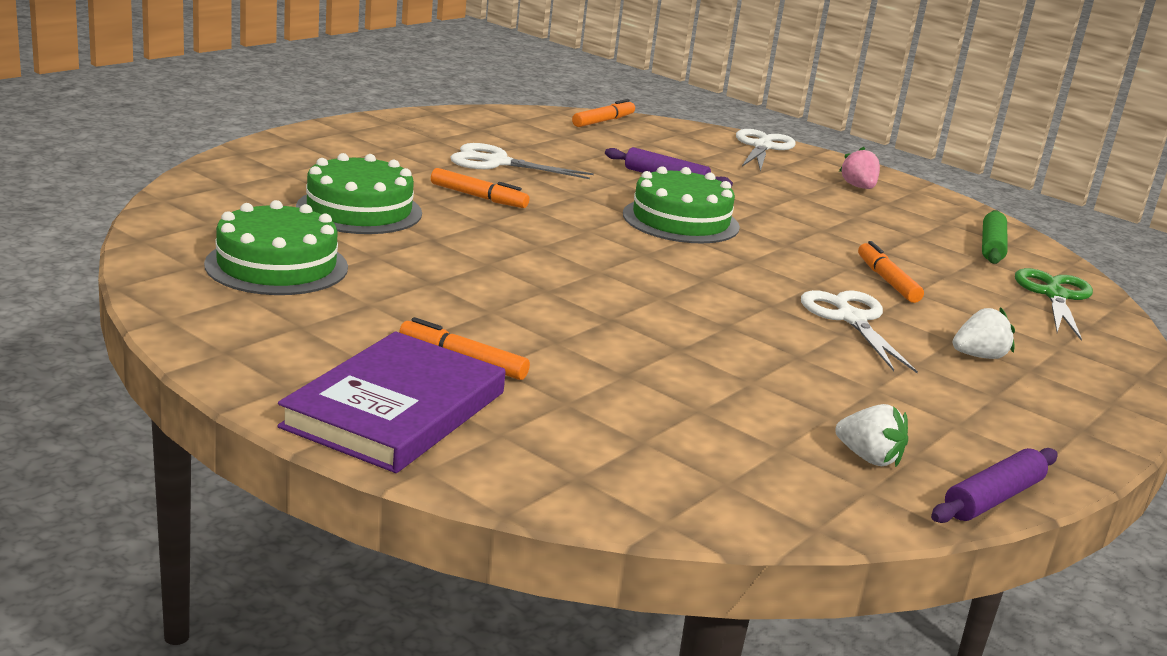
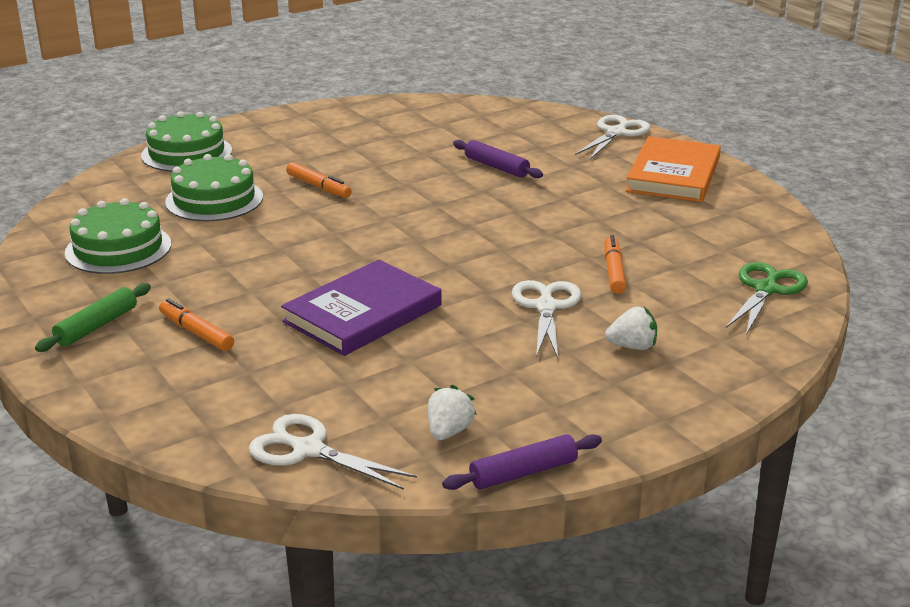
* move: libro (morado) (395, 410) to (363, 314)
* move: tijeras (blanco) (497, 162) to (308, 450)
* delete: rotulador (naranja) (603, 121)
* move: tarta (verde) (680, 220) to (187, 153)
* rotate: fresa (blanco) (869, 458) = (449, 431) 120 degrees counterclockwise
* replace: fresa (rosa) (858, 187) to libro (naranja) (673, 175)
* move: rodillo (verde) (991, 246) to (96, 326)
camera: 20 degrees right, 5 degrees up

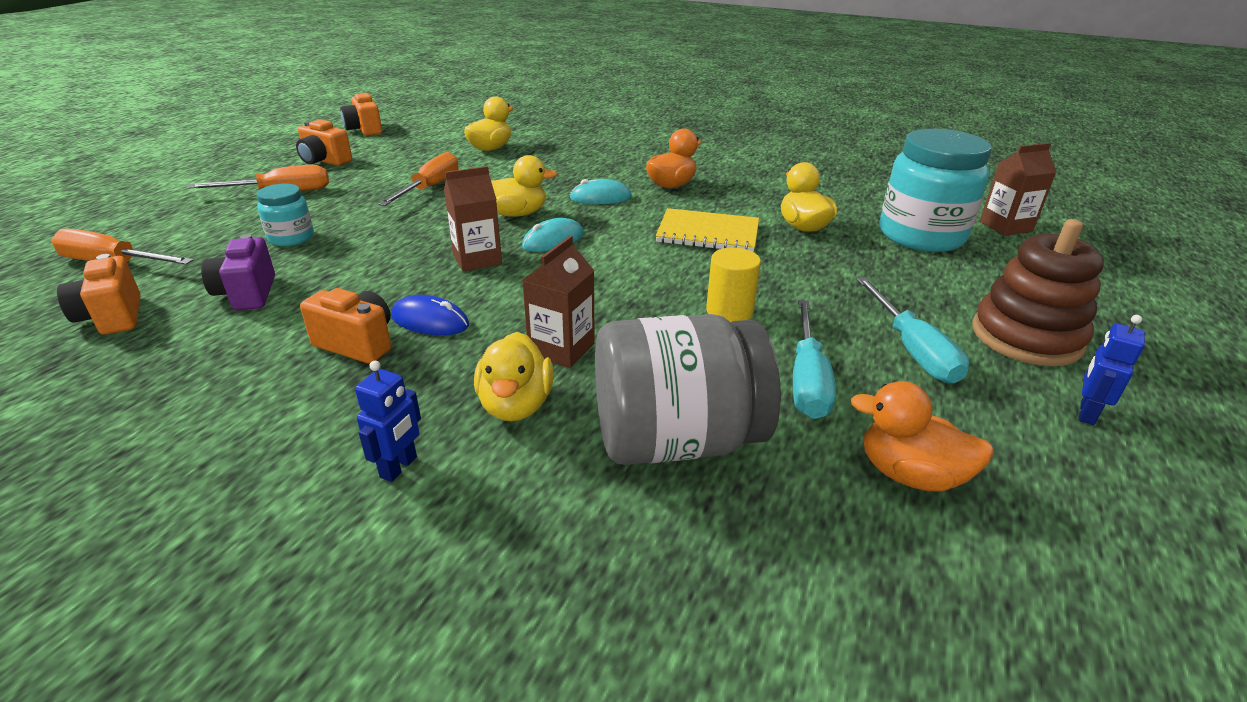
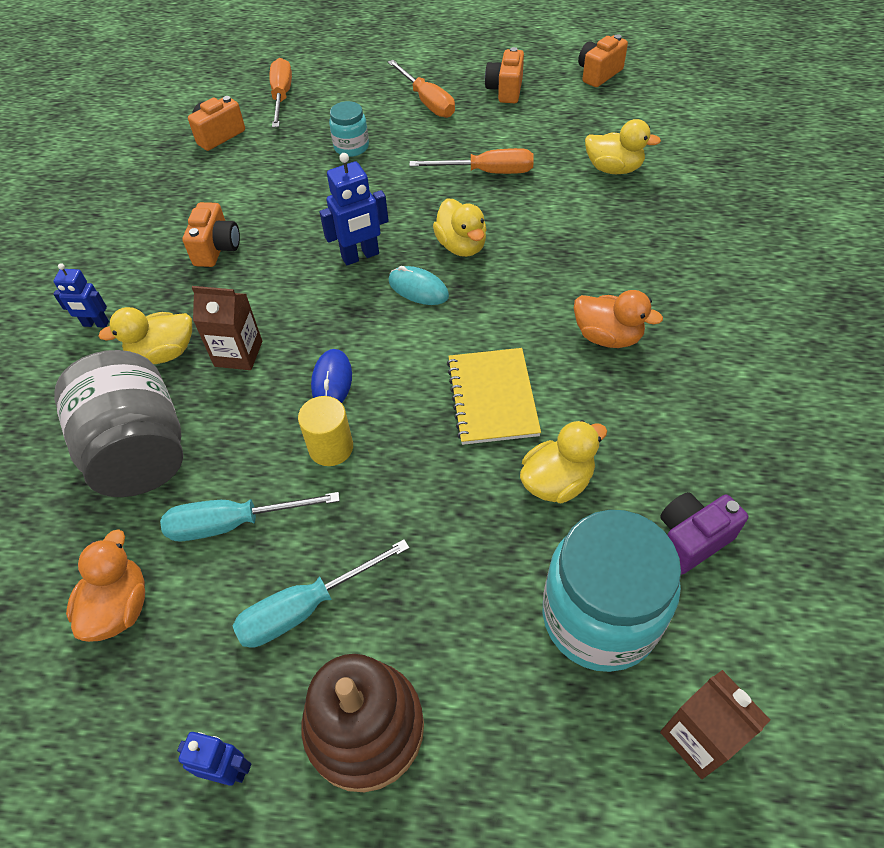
* move: cámara (morado) (247, 294) to (691, 539)
* move: ratón (azul) (430, 321) to (332, 381)
* replace: cartón de leche (marrón) (477, 259) to robot (azul) (360, 256)
* delete: ratón (turquesa) (600, 198)
camera: 75 degrees right, 20 degrees up

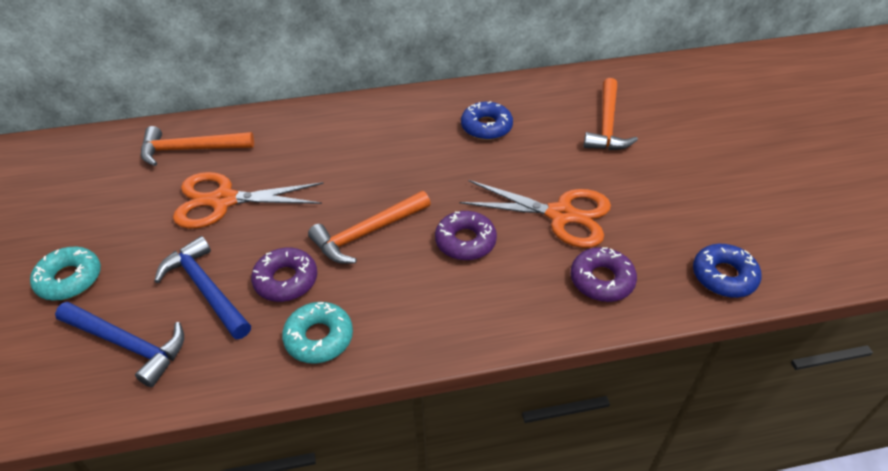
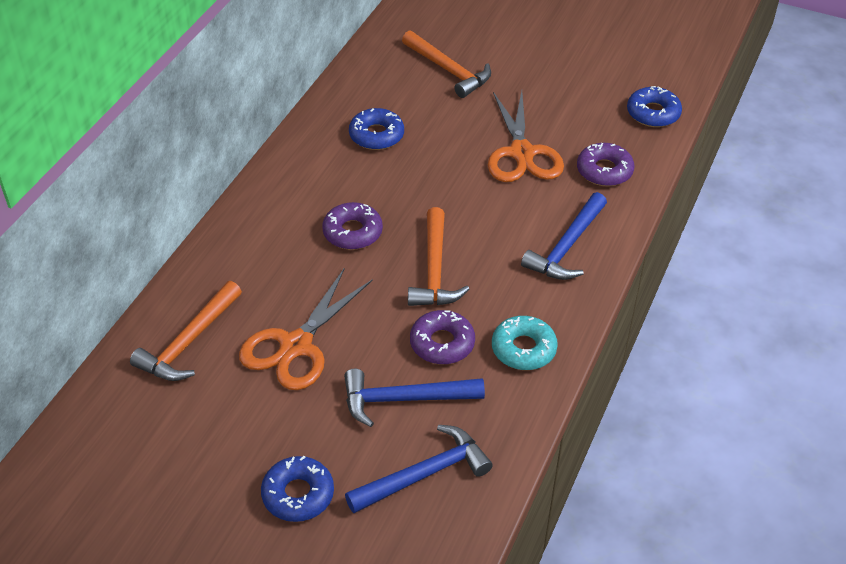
* recolor: rosquilla (turquesa) (69, 279) to rosquilla (azul) (298, 494)
* move: rosquilla (morado) (465, 241) to (352, 232)
* rotate: tijeras (naranja) (561, 215) = (522, 153) 120 degrees clockwise
* insert: martillo (azul) (566, 247)
camera: 55 degrees left, 0 degrees up

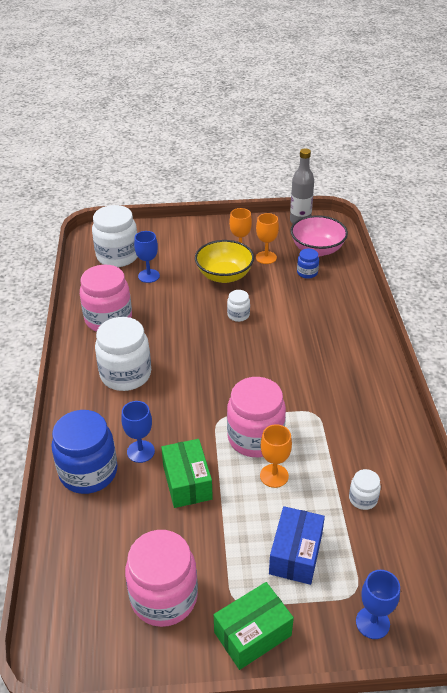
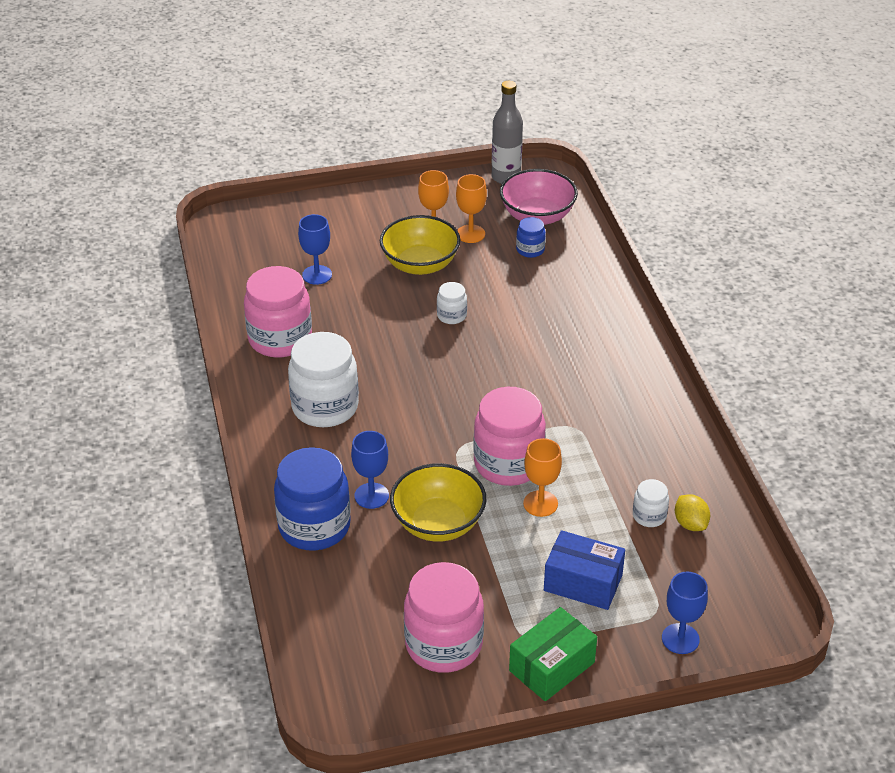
* delete: tarro (blanco) (117, 256)
* replace: caja (verde) (187, 482) to cuenco (amarillo) (438, 523)
* rotate: caja (azul) (295, 554) = (583, 583) 75 degrees counterclockwise
* insert: limón (amarillo) (690, 524)
camera: 10 degrees left, 0 degrees up

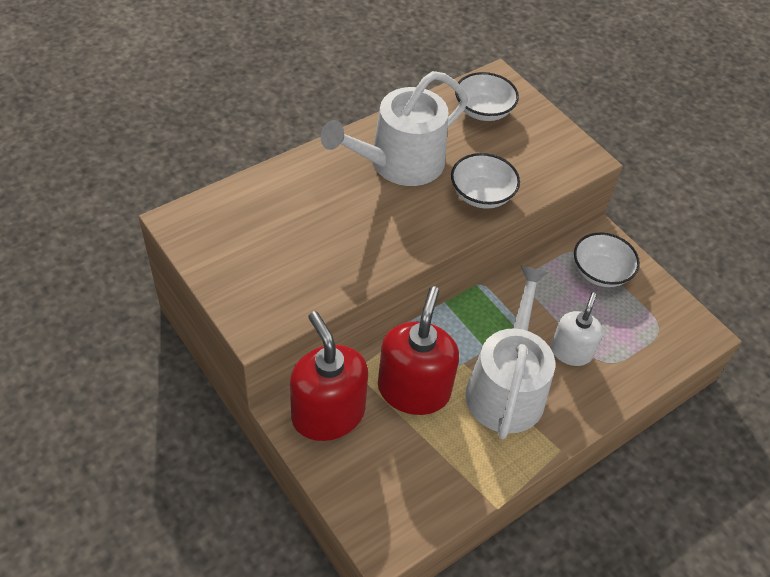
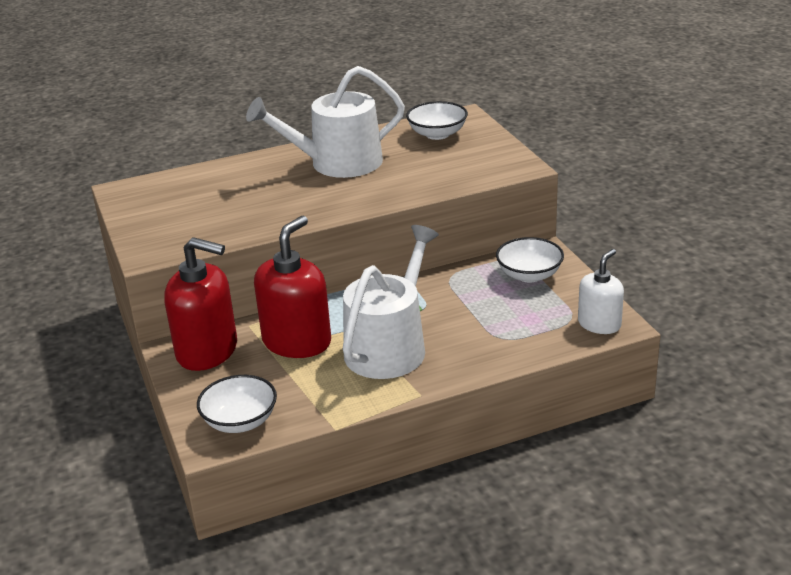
* rotate: dispensador de jabón (rojo) (328, 414) = (207, 351) 120 degrees clockwise
* move: cuenco (blanco) (481, 195) to (240, 421)
* move: dispensador de jabón (blanco) (571, 351) to (599, 324)
camera: 20 degrees right, 20 degrees down

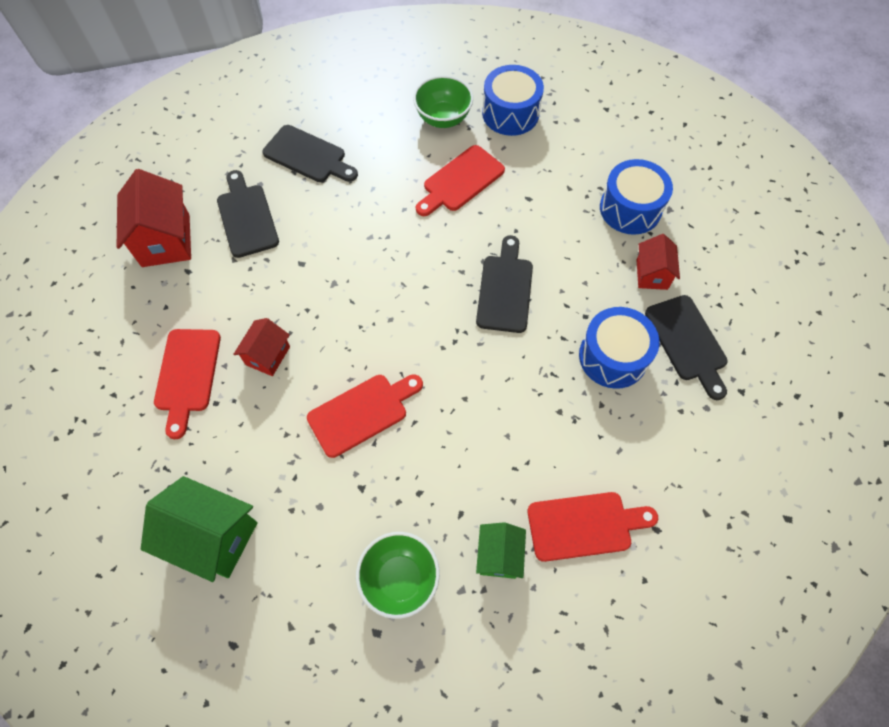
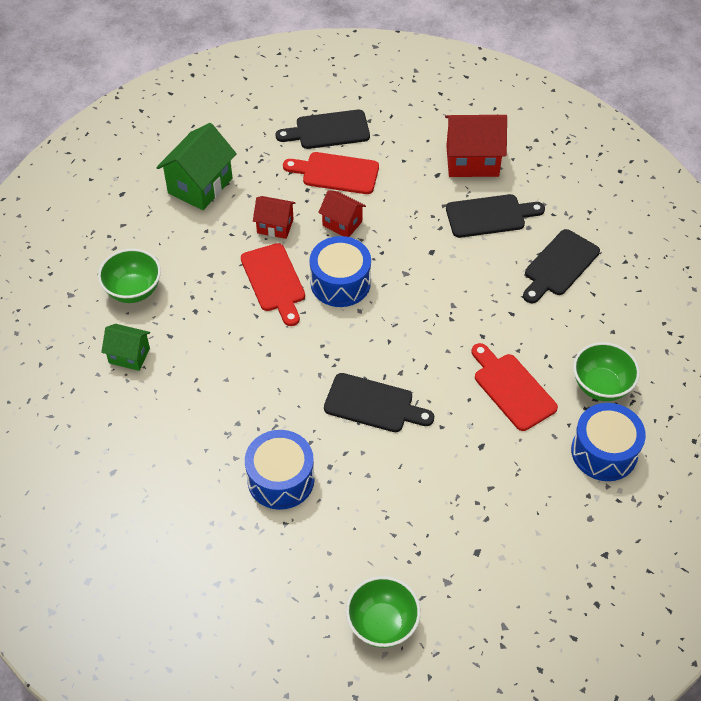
* delete: tabla de cortar (rojo) (584, 525)
* move: tambor (azul) (630, 209) to (340, 283)
* move: casa (rojo) (651, 274) to (275, 226)
* move: tabla de cortar (negro) (687, 342) to (328, 130)
* insert: cuenco (verde) (382, 624)
camera: 100 degrees right, 10 degrees down

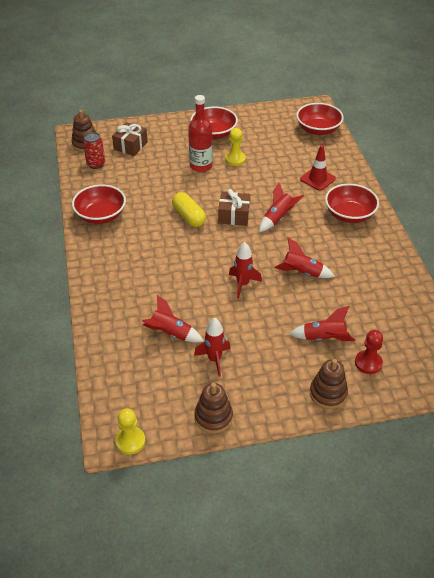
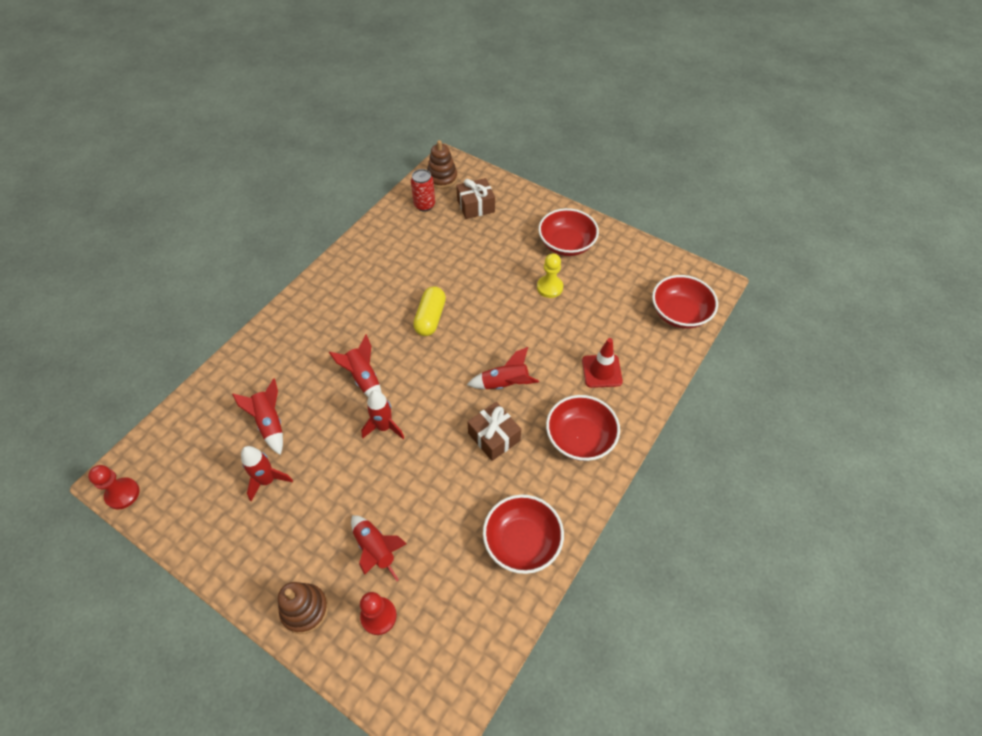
* move: cuenco (rojo) (101, 215) to (522, 541)
* recolor: peón (amarillo) (130, 441) to peón (rojo) (122, 494)
* delete: botella (rojo) (201, 166)
* delete: juguete apilable (marrón) (213, 417)
* move: regalo (marrón) (234, 216) to (494, 437)
* move: cohete (rojo) (302, 273) to (364, 379)
camera: 45 degrees right, 10 degrees up

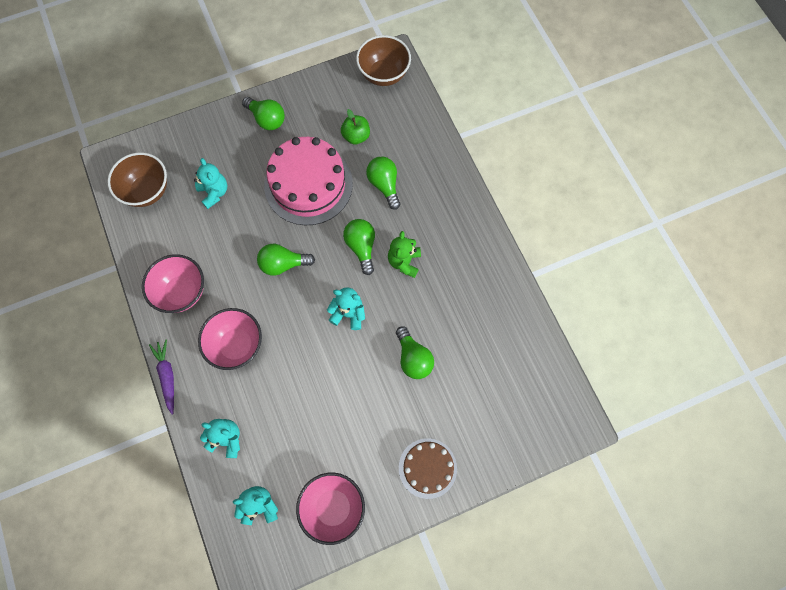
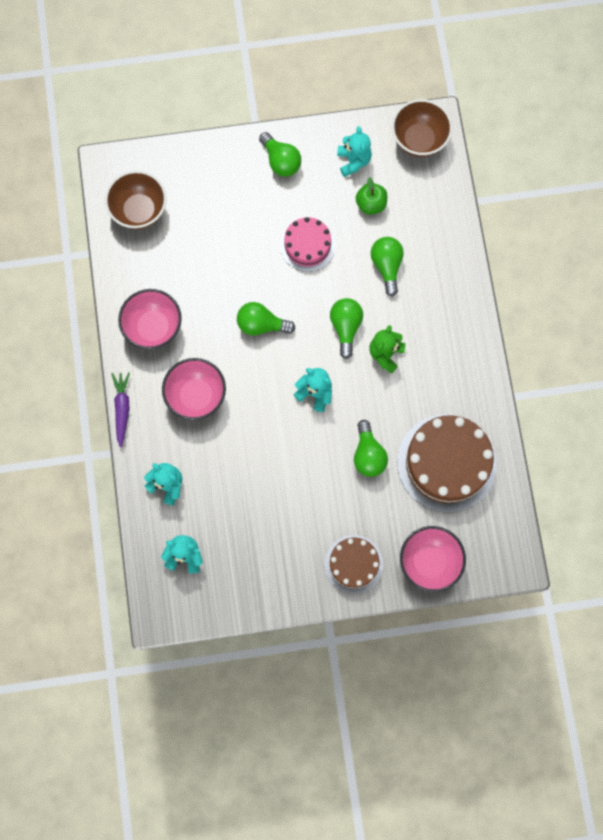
* move: osito (turquesa) (214, 193) to (353, 161)
* resize: tarta (rosa) (308, 184) = (307, 245) x0.58
* move: cuenco (rosa) (333, 507) to (429, 562)
* insert: tarta (marrón) (446, 463)
camera: 15 degrees right, 5 degrees up

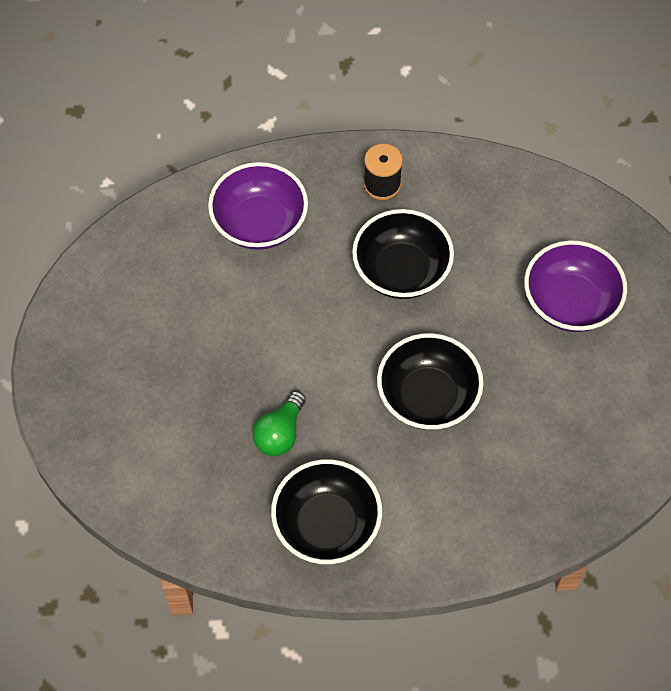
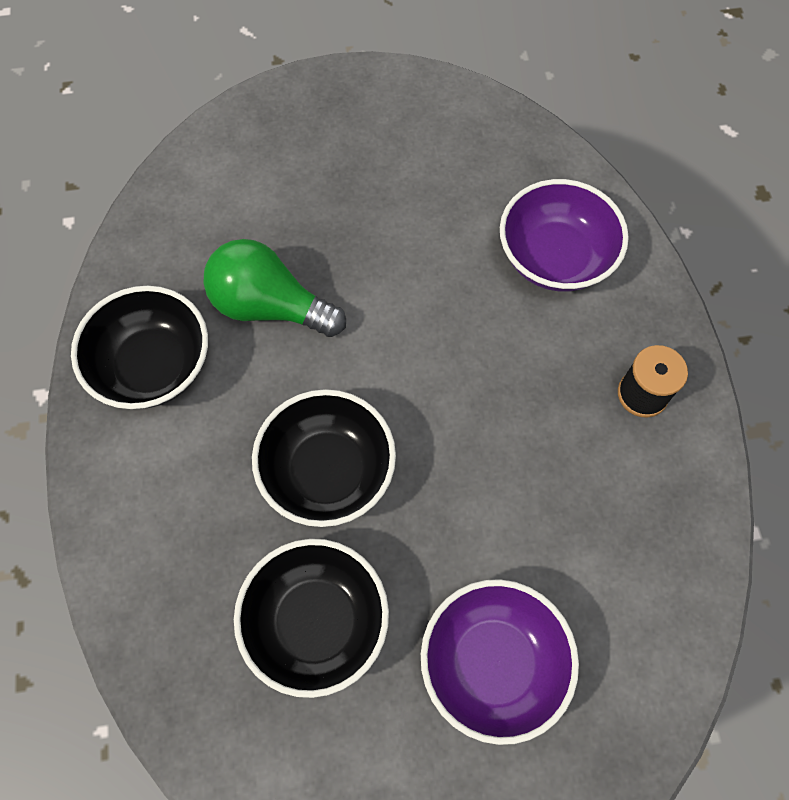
* resize: bombilla (verde) (280, 433) = (270, 306) x1.52
* move: cuenco (negro) (401, 271) to (316, 622)
camera: 85 degrees right, 5 degrees up

